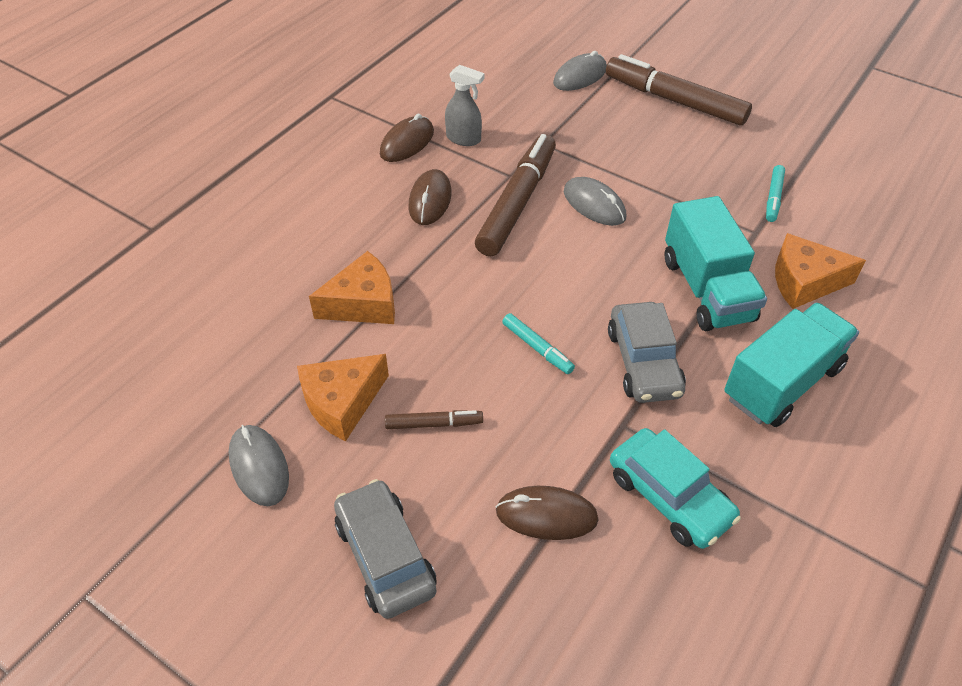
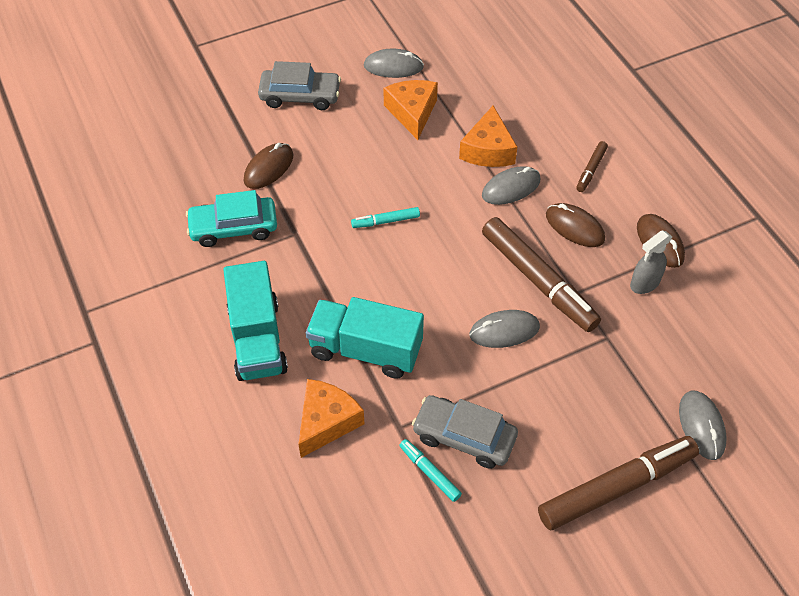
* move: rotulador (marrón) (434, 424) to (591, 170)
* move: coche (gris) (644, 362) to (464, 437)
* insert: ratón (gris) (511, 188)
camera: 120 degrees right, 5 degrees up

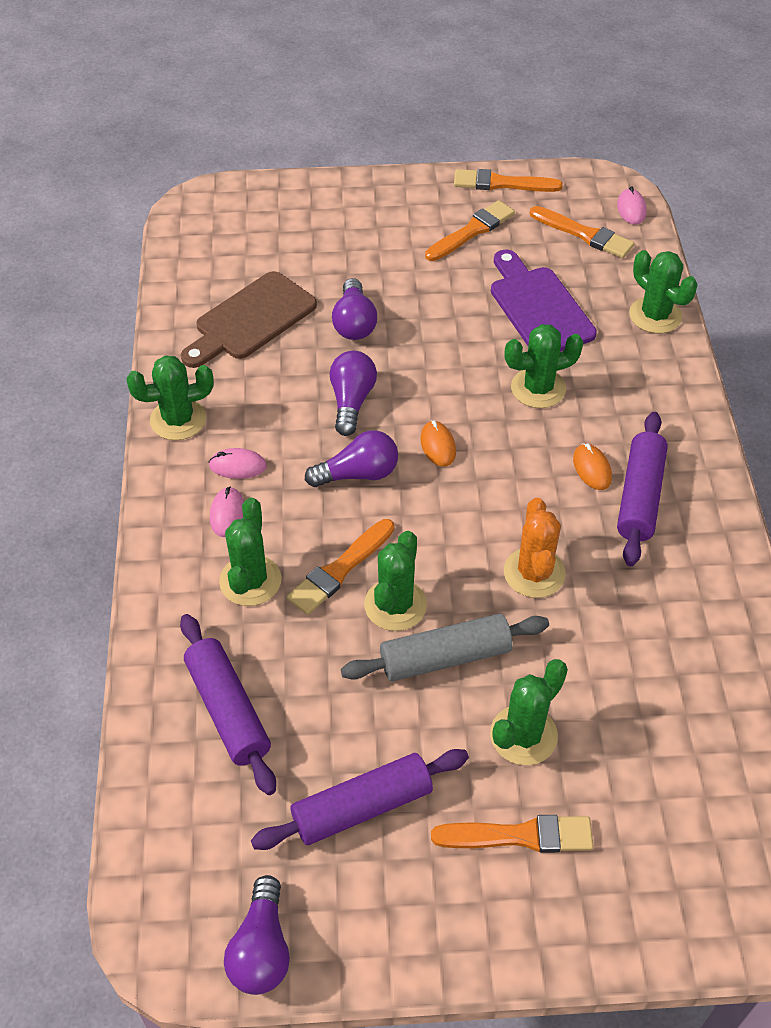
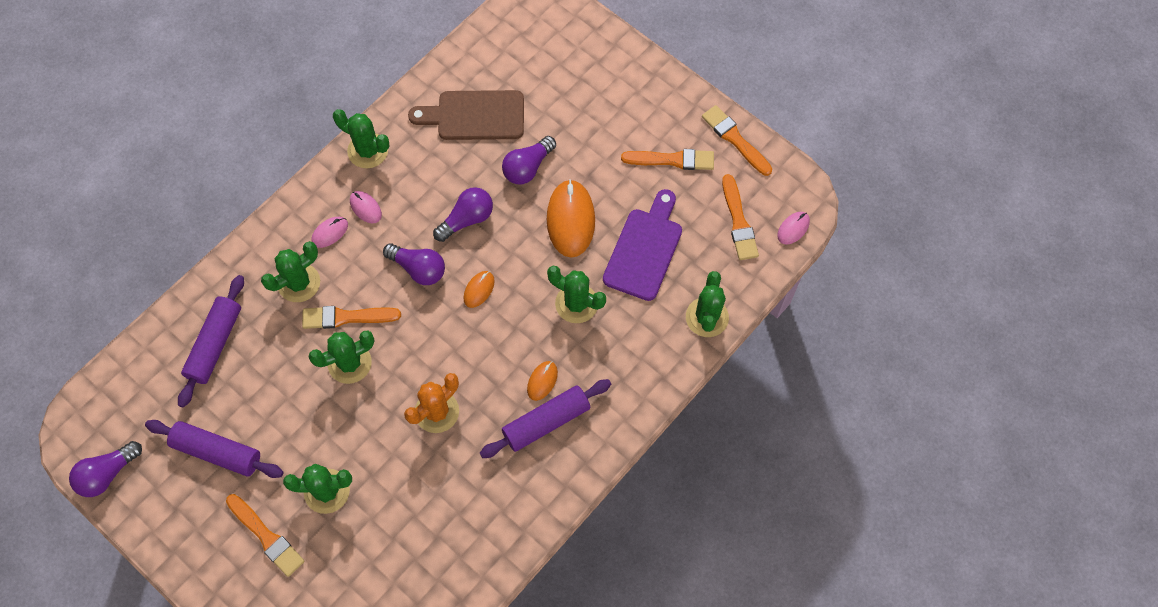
* delete: rodillo (gris) (445, 657)
* insert: ratón (naranja) (570, 220)
camera: 45 degrees right, 15 degrees up

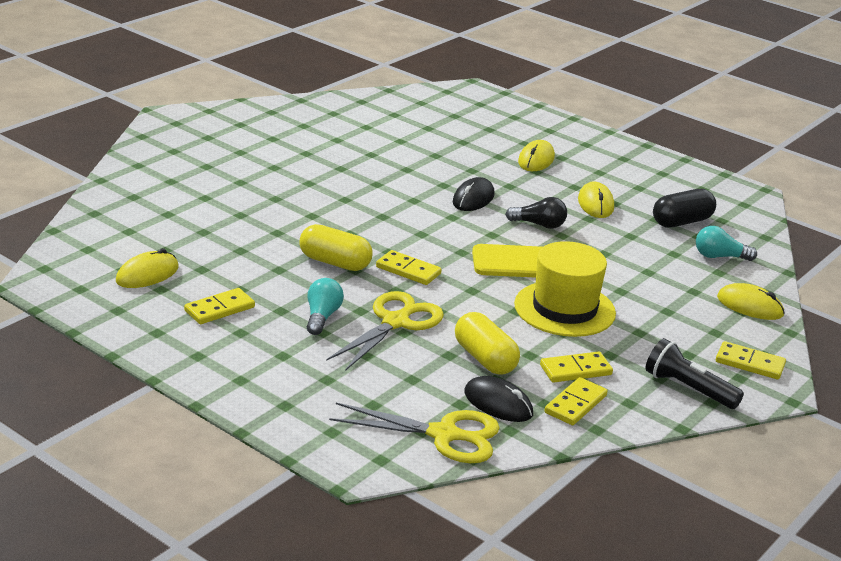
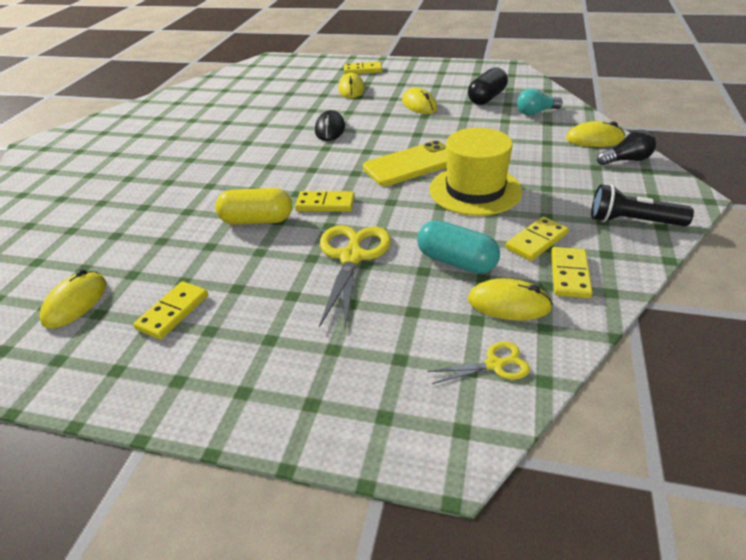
* delete: bombilla (turquesa) (322, 317)
* resize: tijeras (amarillo) (443, 435) = (494, 364) x0.53
* recolor: cápsula (amarillo) (485, 359) to cápsula (turquesa) (456, 261)
* recolor: ratón (negro) (498, 403) to ratón (amarillo) (508, 303)
* move: bombilla (negro) (539, 225) to (626, 160)
* move: ficha de dominó (amarillo) (749, 363) to (363, 70)
camera: 20 degrees left, 10 degrees up

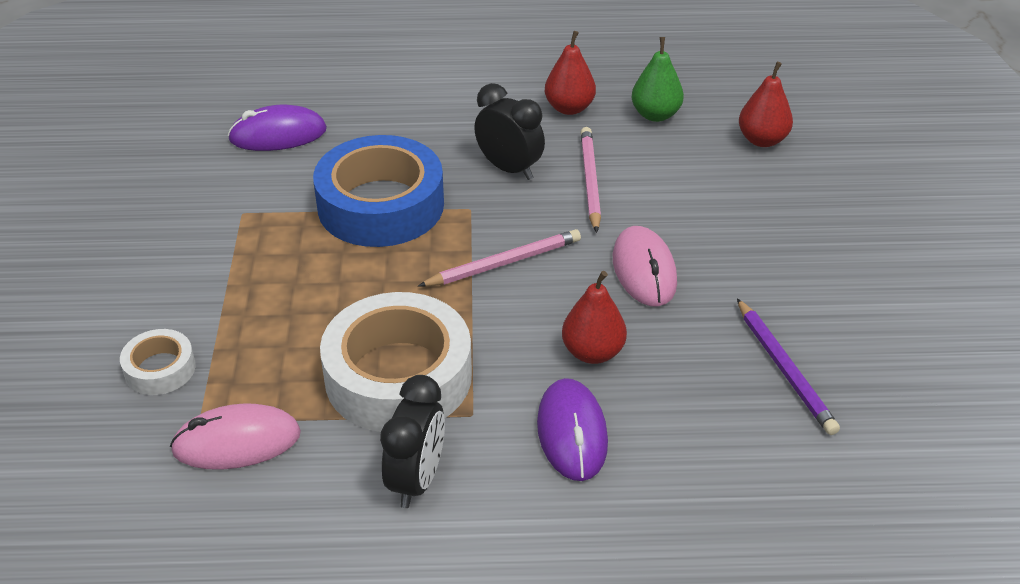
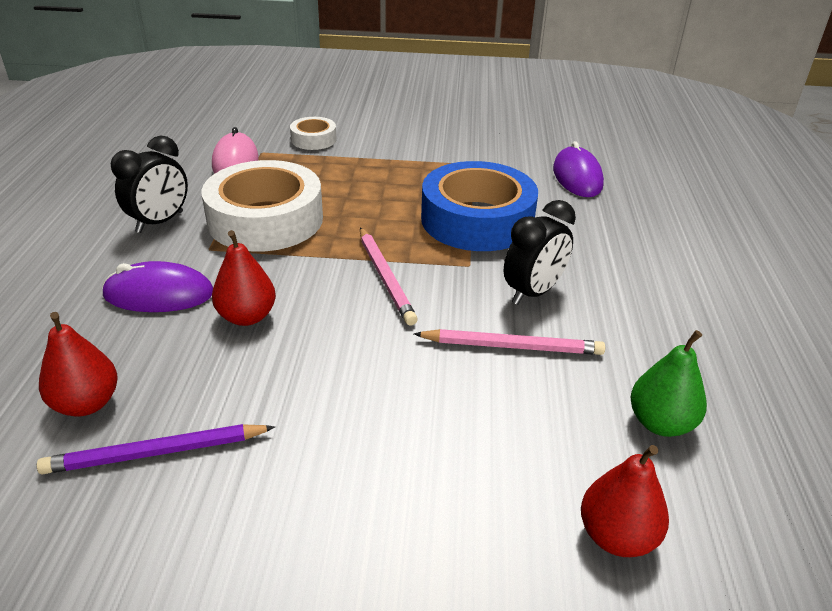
* rotate: despertador (negro) (416, 480) = (160, 222) 75 degrees counterclockwise
* move: pera (rojo) (569, 108) to (86, 404)
* delete: ratón (rosa) (644, 270)
camera: 95 degrees right, 5 degrees down

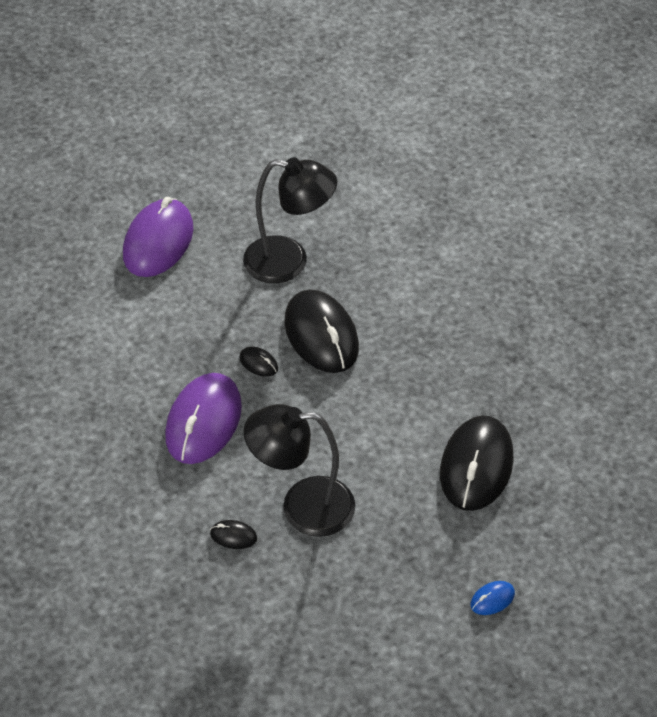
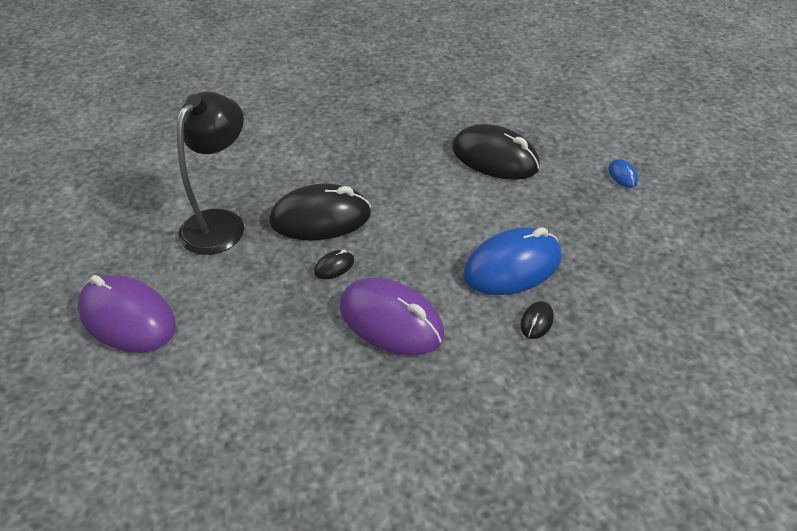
* replace: lámpara (negro) (302, 506) to ratón (azul) (512, 266)
camera: 75 degrees left, 5 degrees down

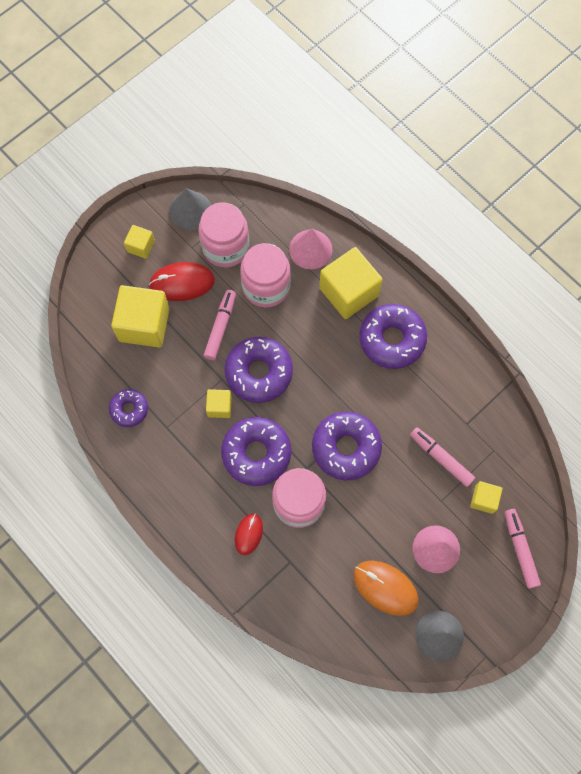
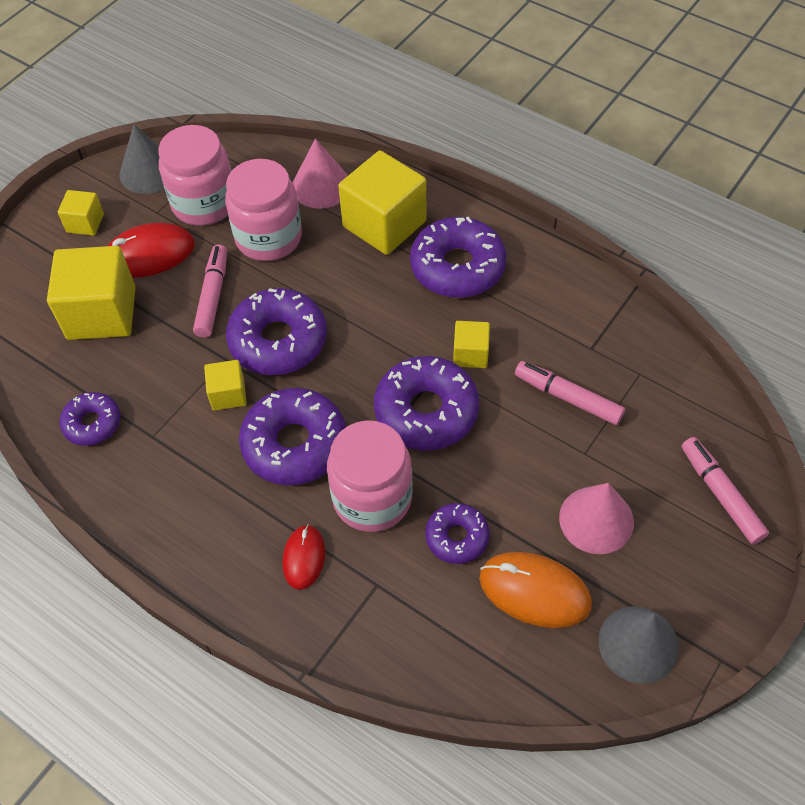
* move: cubo (amarillo) (484, 499) to (470, 354)
* insert: rosquilla (morado) (457, 537)
camera: 10 degrees left, 15 degrees down

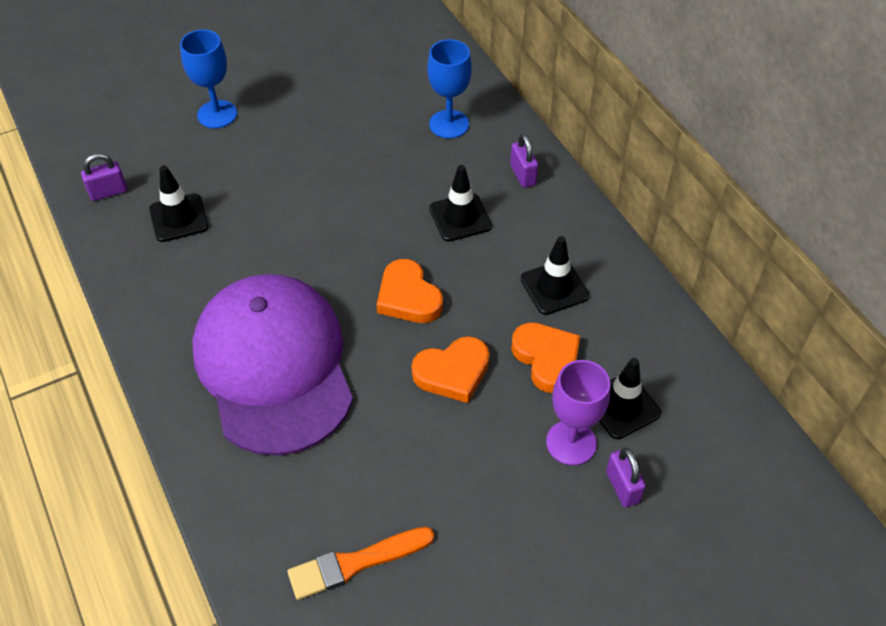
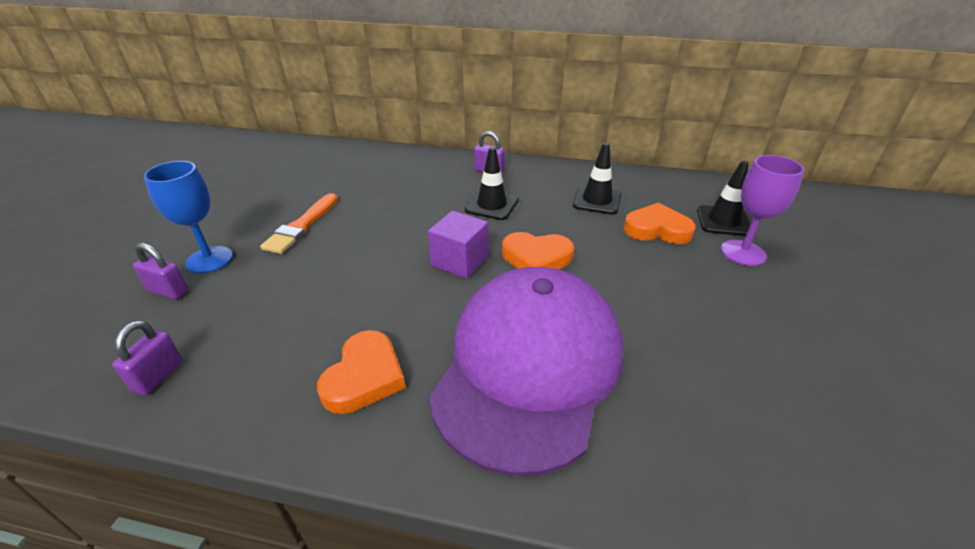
* delete: cono de tráfico (negro) (179, 218)
* rotate: gorra (morado) (274, 366) = (529, 367) 90 degrees clockwise
* move: pincel (naranja) (355, 563) to (302, 226)
* move: corazón (naranja) (452, 372) to (364, 377)
* delete: copa (azul) (449, 124)
* move: candado (morado) (622, 487) to (168, 291)
* insert: cubo (morado) (460, 261)
camera: 50 degrees left, 15 degrees down

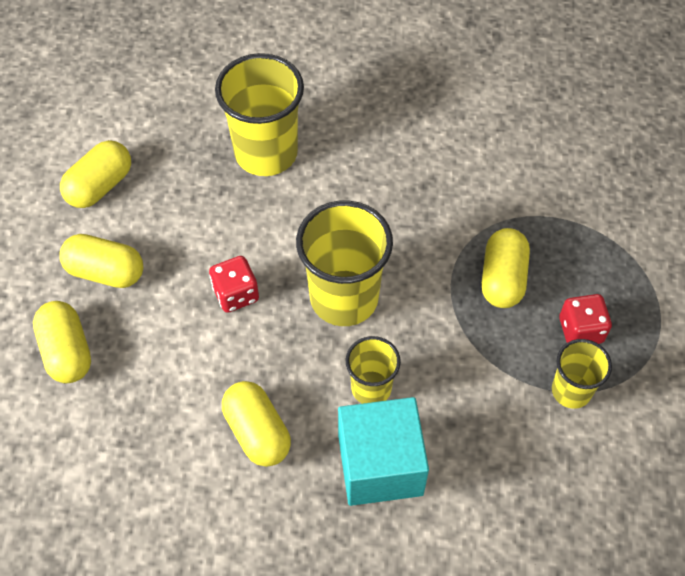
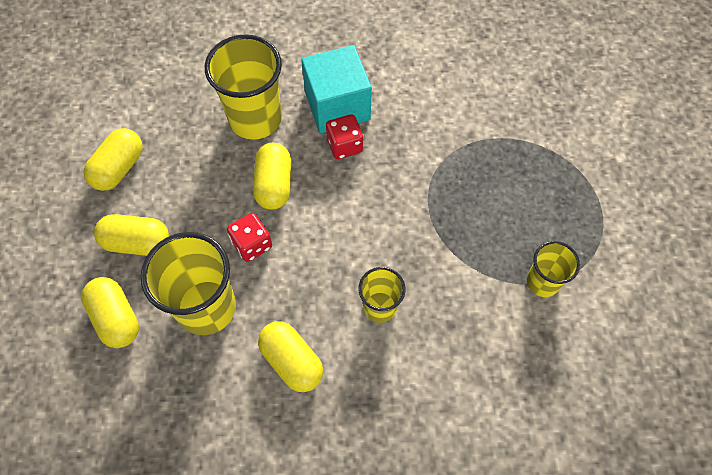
* move: vaso (amarillo) (344, 298) to (206, 307)
* move: cubo (turquesa) (380, 465) to (337, 105)
* move: cápsula (amarillo) (503, 278) to (274, 184)
* move: dado (rojo) (580, 330) to (344, 145)
camera: 10 degrees left, 5 degrees up

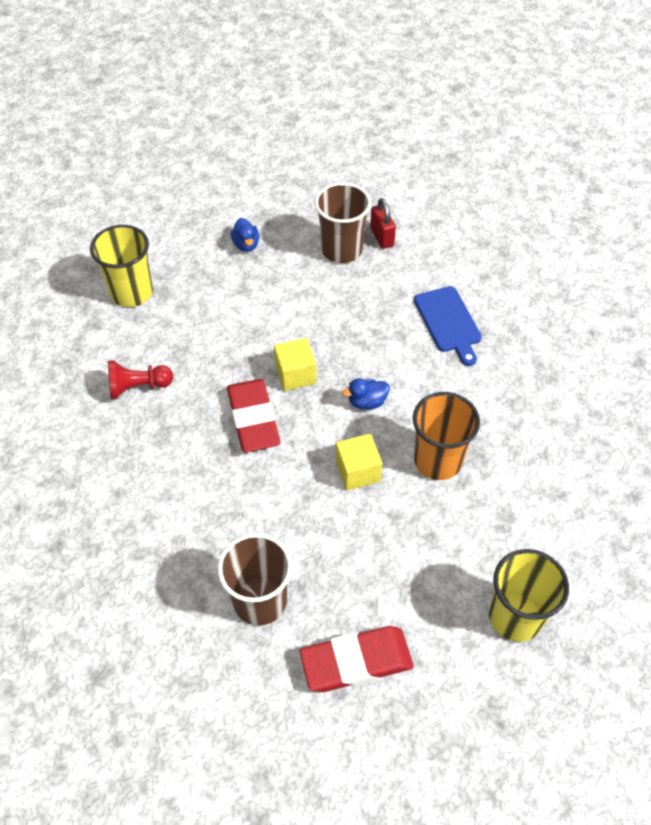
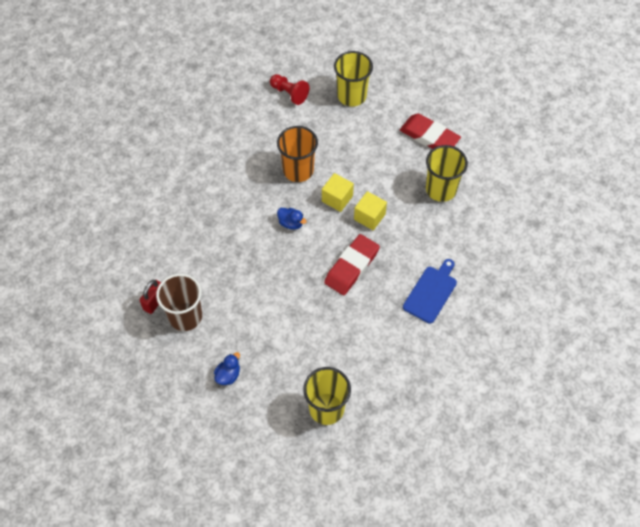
* move: peón (rojo) (138, 387) to (289, 93)
* recolor: vaso (marrón) (260, 601) to vaso (amarillo) (441, 189)
* move: cubo (amarillo) (295, 374) to (369, 217)
* move: tabla de cortar (azul) (448, 322) to (431, 292)
camera: 130 degrees left, 5 degrees up

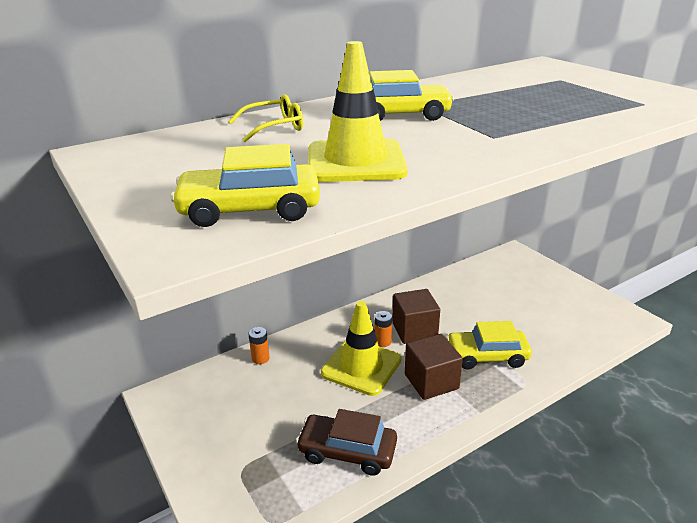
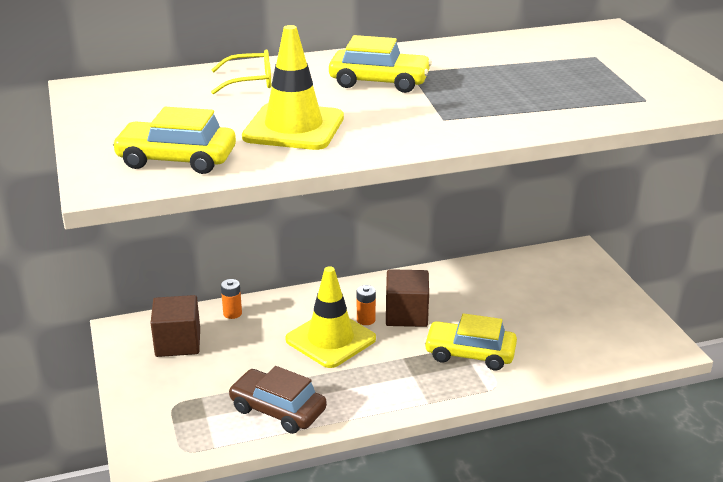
* move: cubo (marrón) (431, 381) to (178, 343)
camera: 15 degrees right, 0 degrees up

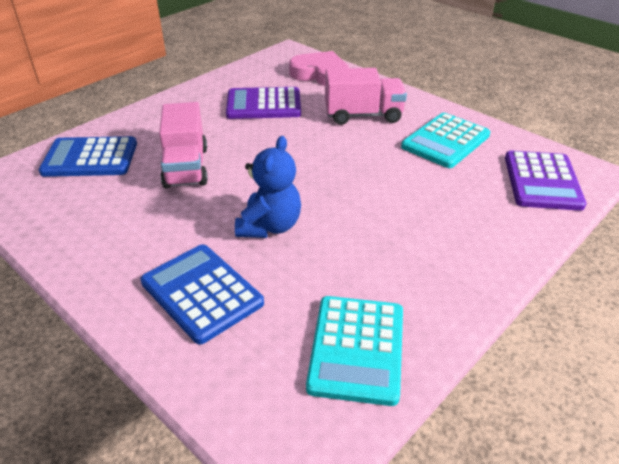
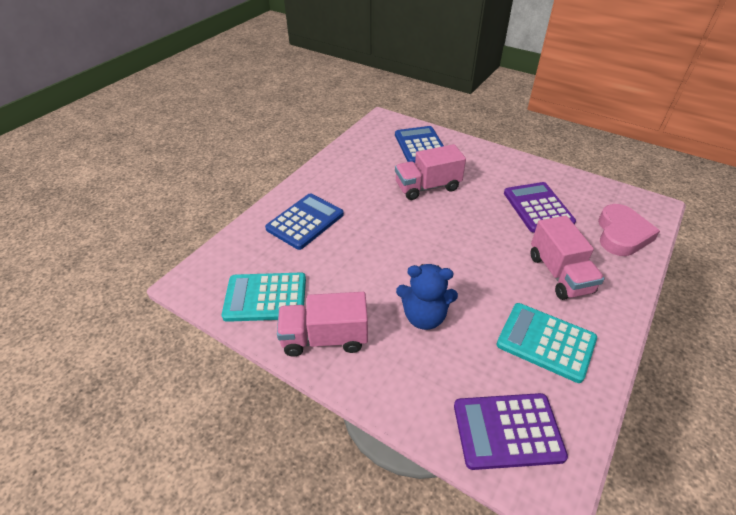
* move: osito (azul) (270, 226) to (424, 316)
* insert: camión (rosa) (325, 338)
camera: 80 degrees right, 5 degrees up

